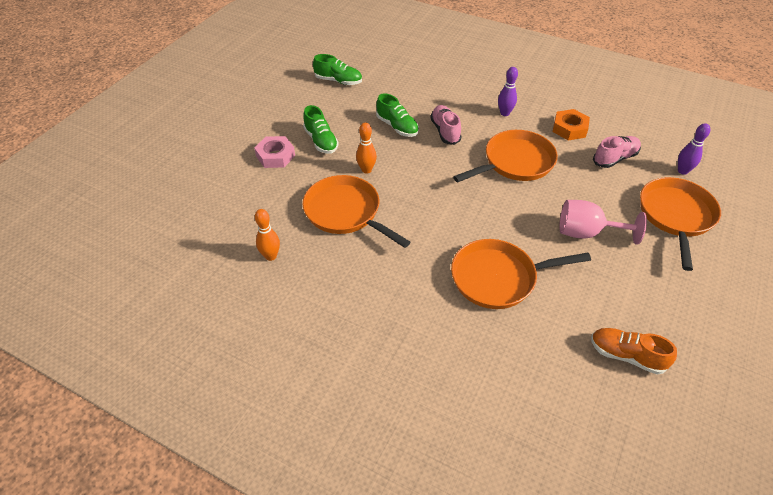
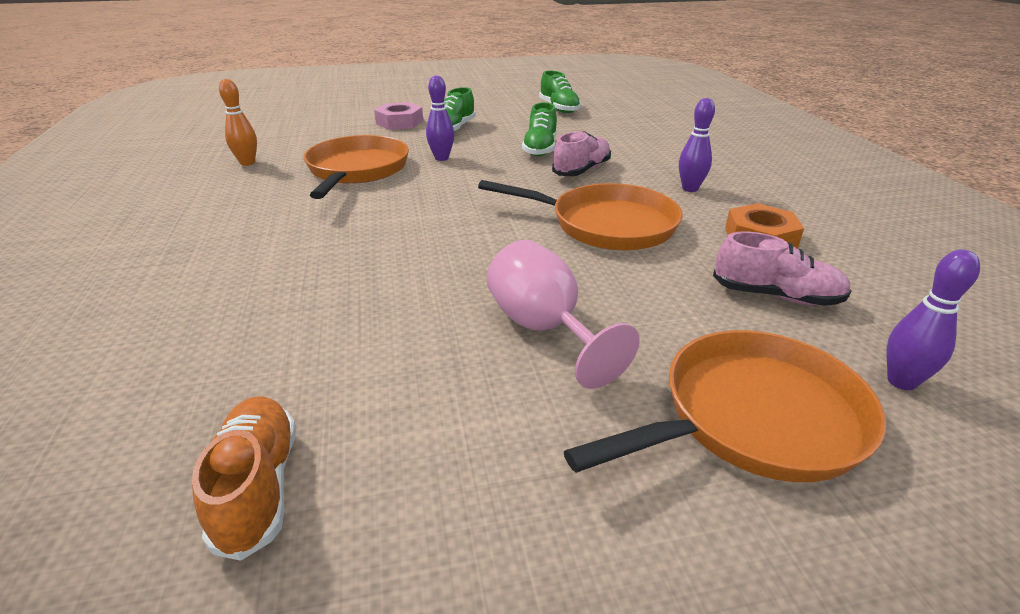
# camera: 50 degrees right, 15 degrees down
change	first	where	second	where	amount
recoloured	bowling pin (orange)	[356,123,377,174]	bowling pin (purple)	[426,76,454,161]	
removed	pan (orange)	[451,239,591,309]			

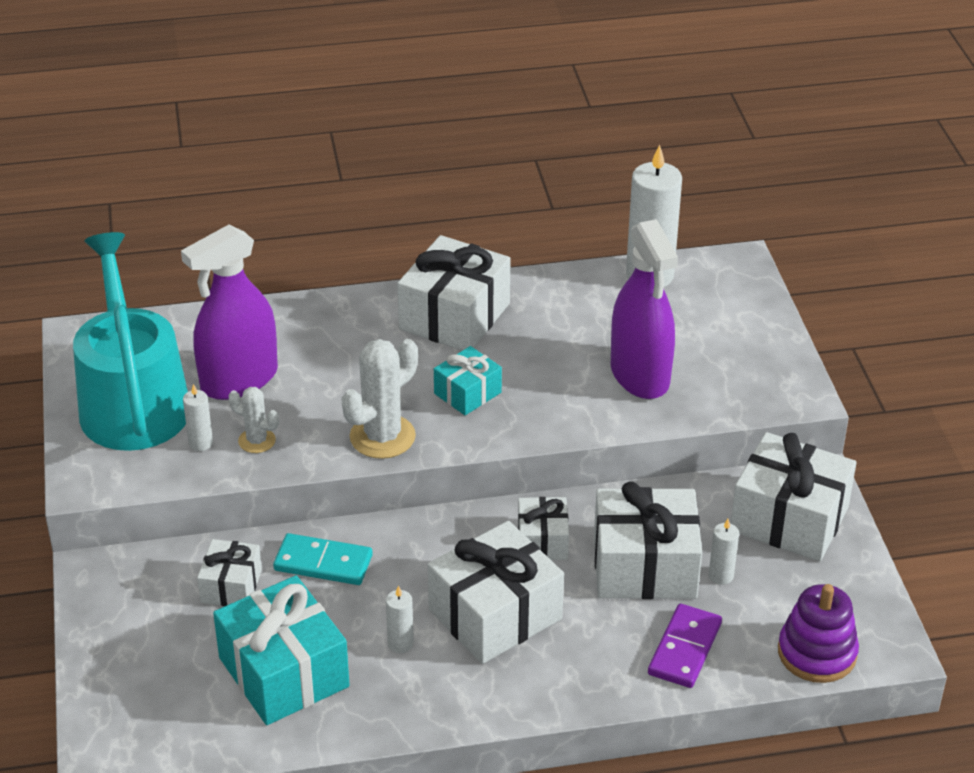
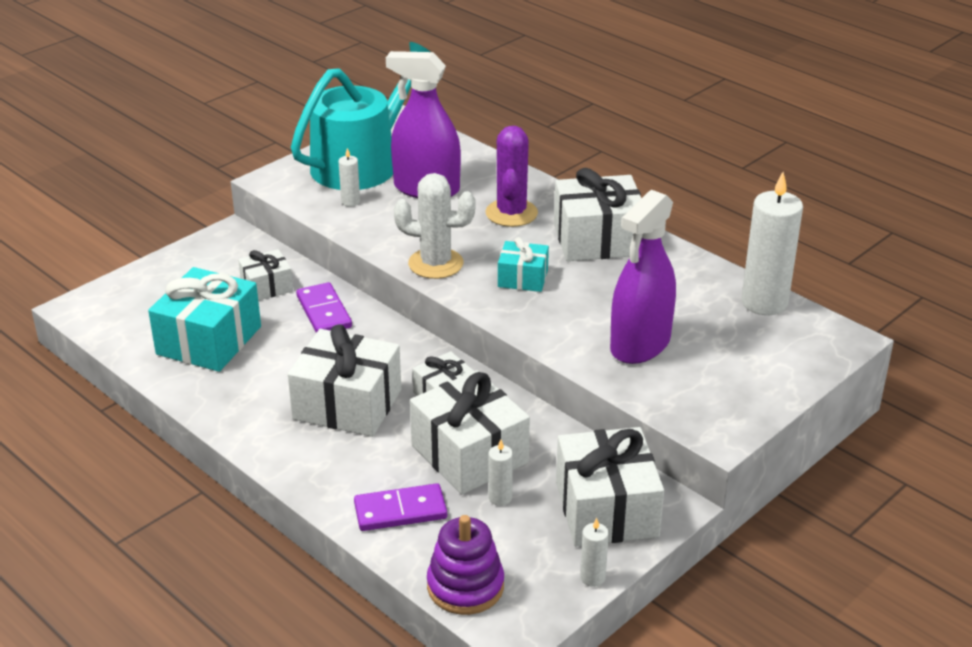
# camera: 55 degrees right, 5 degrees down
change	first	where	second	where	amount
removed	cactus (white)	[228,387,279,453]			
recoloured	domino (turquoise)	[273,533,373,585]	domino (purple)	[296,282,352,333]	
moved	candle (white)	[386,586,414,653]		[580,518,609,587]	
added			cactus (purple)	[486,126,538,227]	

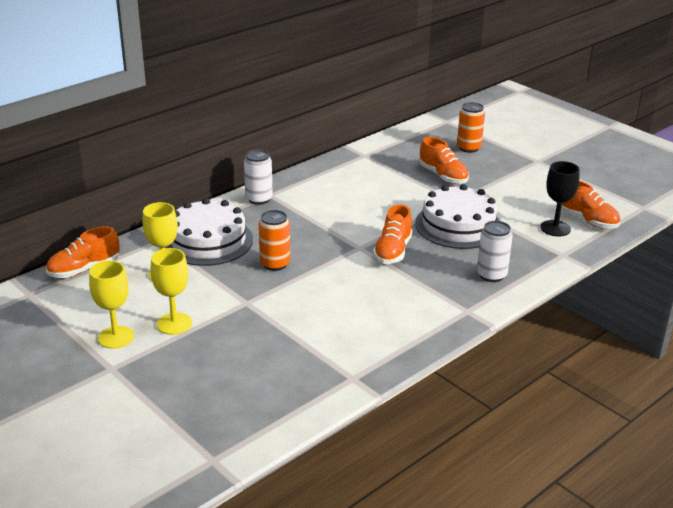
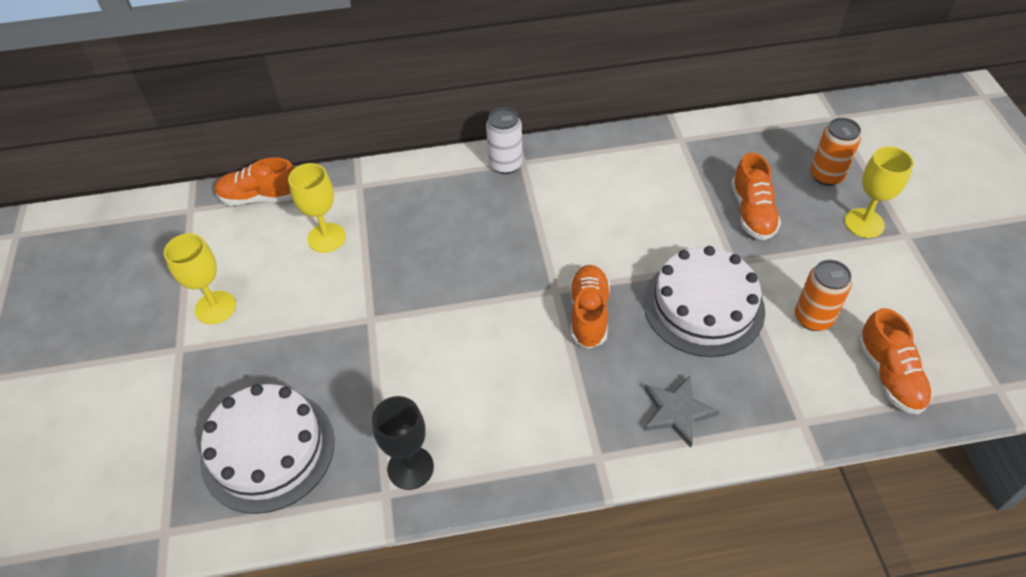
# camera: 35 degrees right, 20 degrees up
change	first	where	second	where	amount
moved	goblet (yellow)	[151,248,192,335]		[844,146,914,238]	
moved	cake (white)	[165,198,253,266]		[200,384,334,514]	
moved	can (orange)	[259,210,290,271]		[795,260,852,331]	
turned	shoe (orange)	[373,204,412,264]		[569,265,610,349]	135 degrees clockwise
replaced	can (white)	[477,221,513,282]	star (grey)	[644,376,720,448]	
moved	goblet (black)	[540,161,580,237]		[372,396,434,490]	

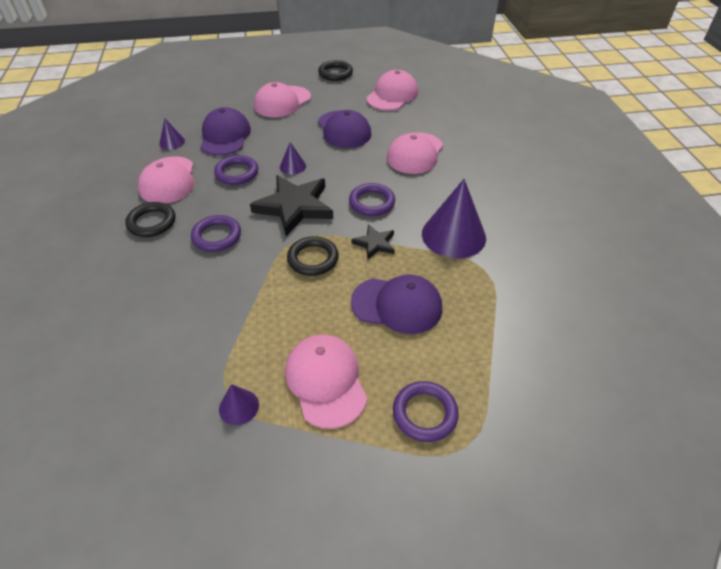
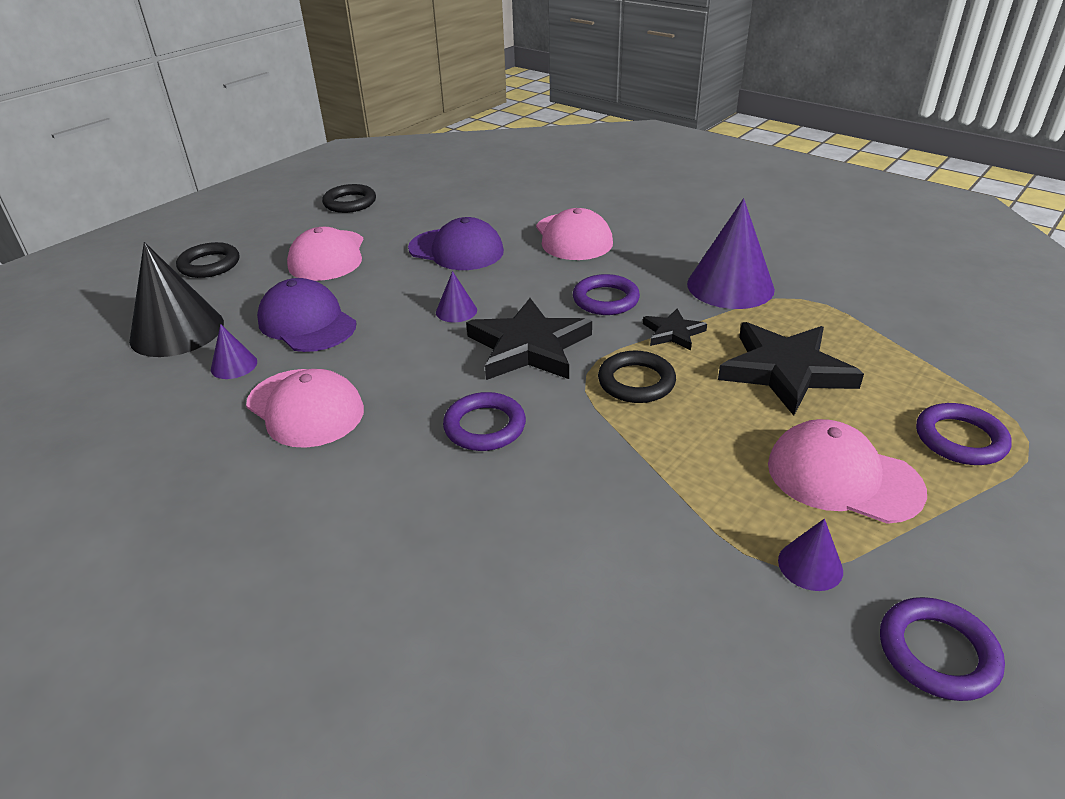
# camera: 40 degrees left, 10 degrees down
change	first	where	second	where	amount
moved	ring (black)	[126,202,175,237]		[176,242,239,278]	
moved	ring (purple)	[214,155,258,185]		[880,597,1005,701]	
replaced	cap (purple)	[351,274,442,334]	star (black)	[718,322,864,416]	
removed	cap (pink)	[366,70,418,110]			
added			cone (black)	[129,242,224,357]	

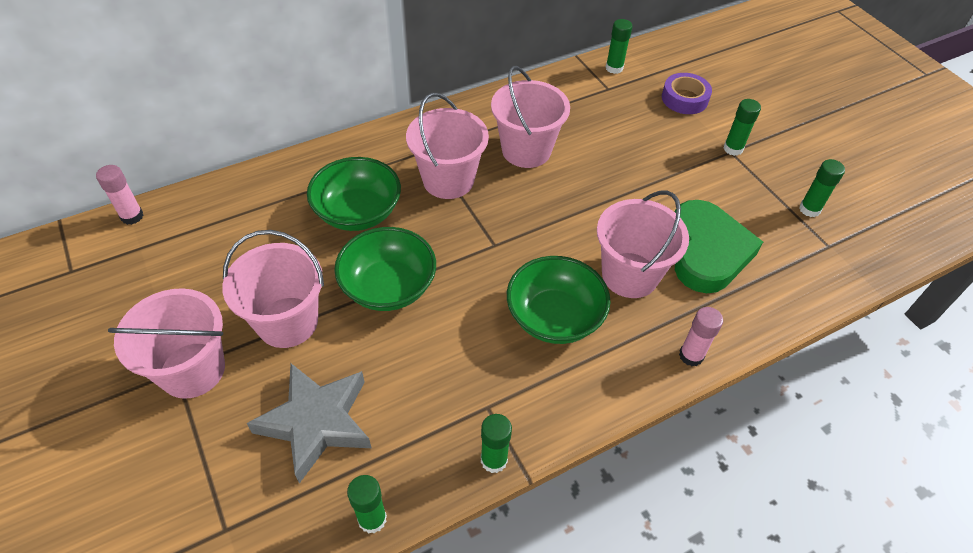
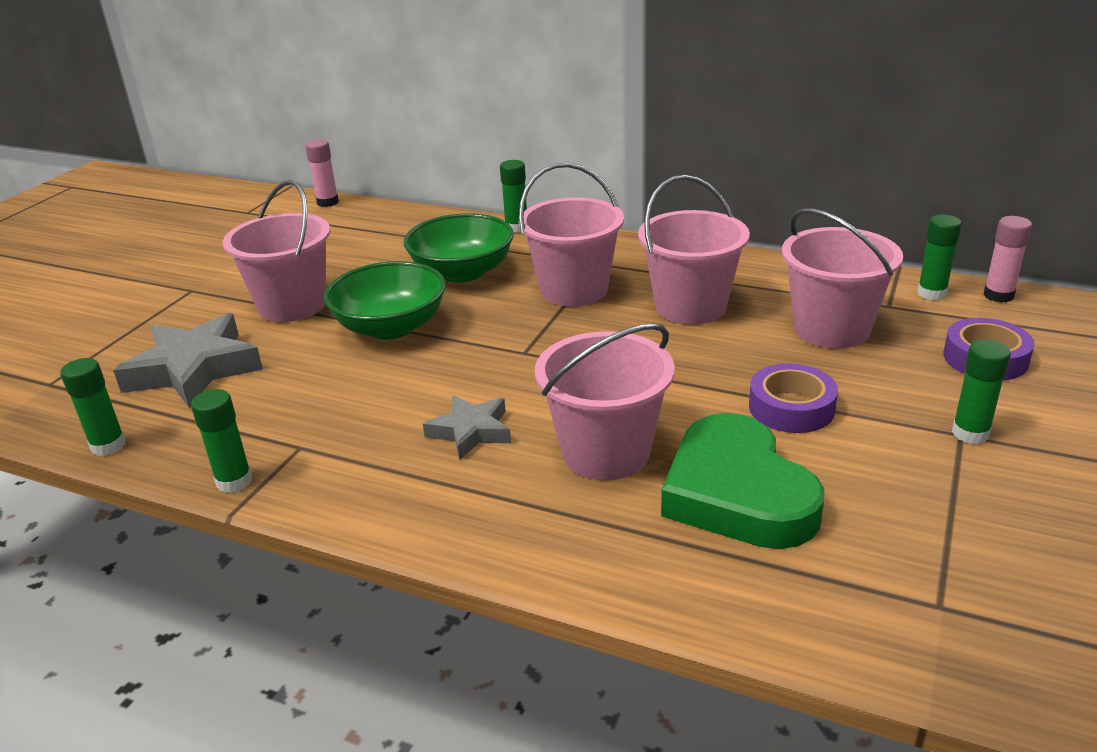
# camera: 55 degrees right, 20 degrees down
change	first	where	second	where	amount
moved	bucket (pink)	[108,288,225,399]		[782,208,903,348]	
replaced	bowl (green)	[507,256,610,344]	star (grey)	[423,395,511,460]	
turned	heart (green)	[675,200,763,293]		[661,413,824,549]	105 degrees clockwise
moved	glue stick (pink)	[679,307,723,366]		[983,216,1032,303]	
moved	glue stick (green)	[799,159,845,217]		[500,160,527,233]	
added			tape (purple)	[749,363,838,433]	

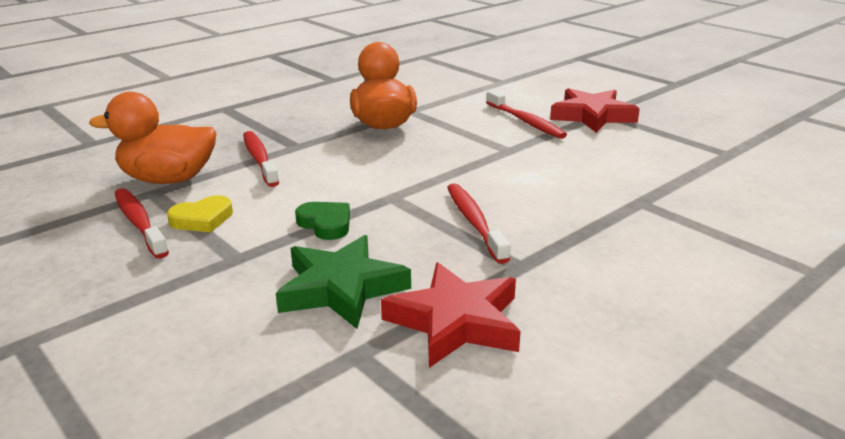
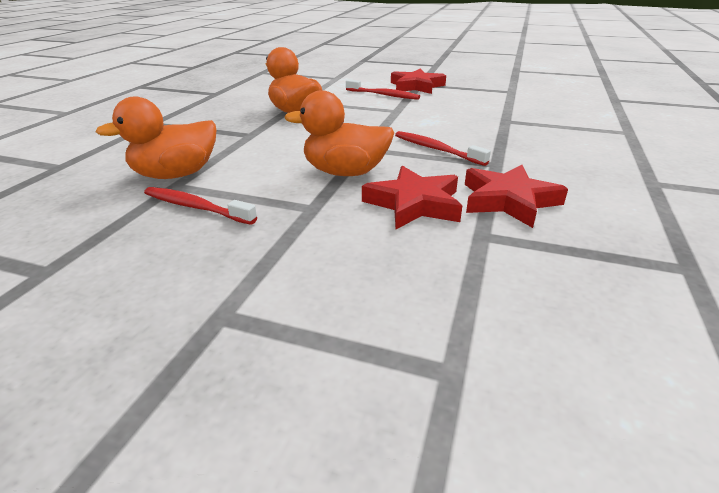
# camera: 30 degrees left, 5 degrees up
change	first	where	second	where	amount
removed	heart (yellow)	[167,195,233,233]			
removed	toothbrush (red)	[243,131,279,187]			
recoloured	star (green)	[276,235,411,329]	star (red)	[362,166,462,229]	
replaced	heart (green)	[295,202,350,240]	duck (orange)	[285,90,394,176]	

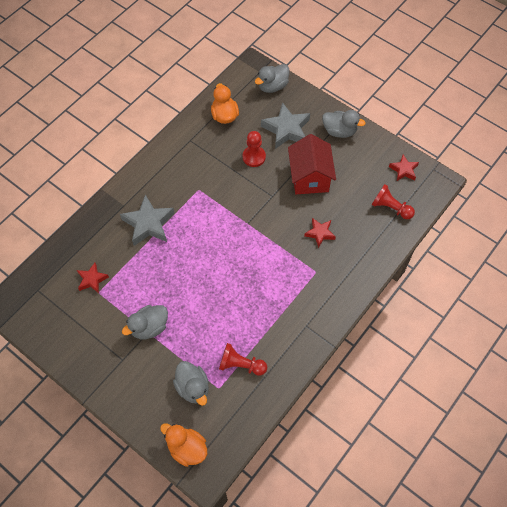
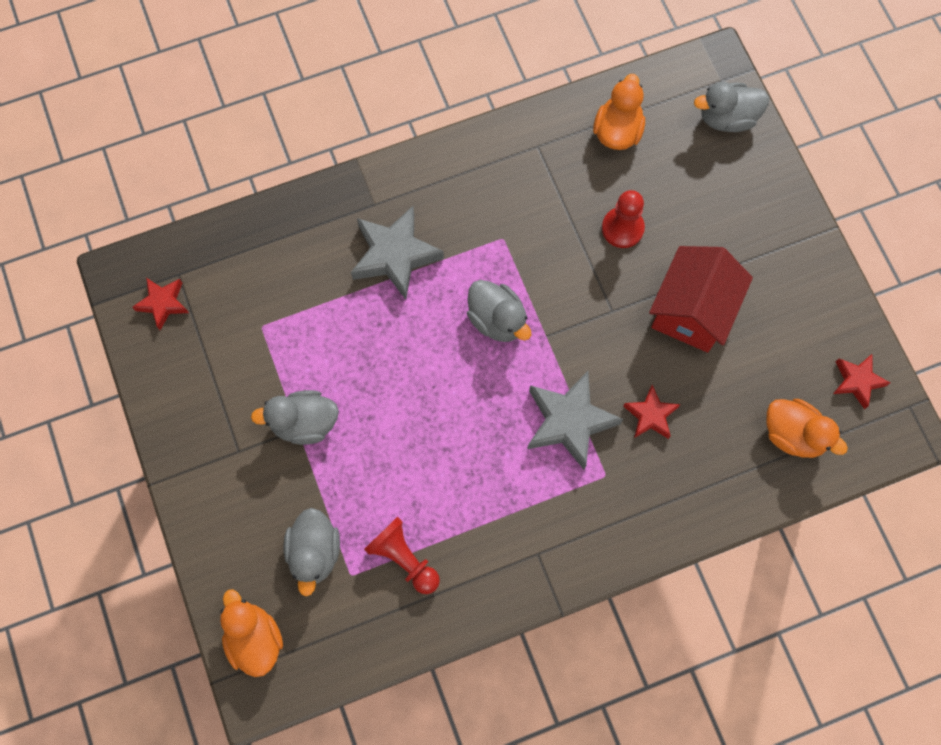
# camera: 30 degrees right, 10 degrees up
change	first	where	second	where	amount
moved	star (red)	[77,263,109,293]		[132,278,189,330]	
moved	star (grey)	[261,102,310,149]		[527,371,623,470]	
moved	duck (grey)	[322,110,366,138]		[467,280,531,342]	
replaced	pawn (red)	[371,184,415,219]	duck (orange)	[767,399,848,458]	

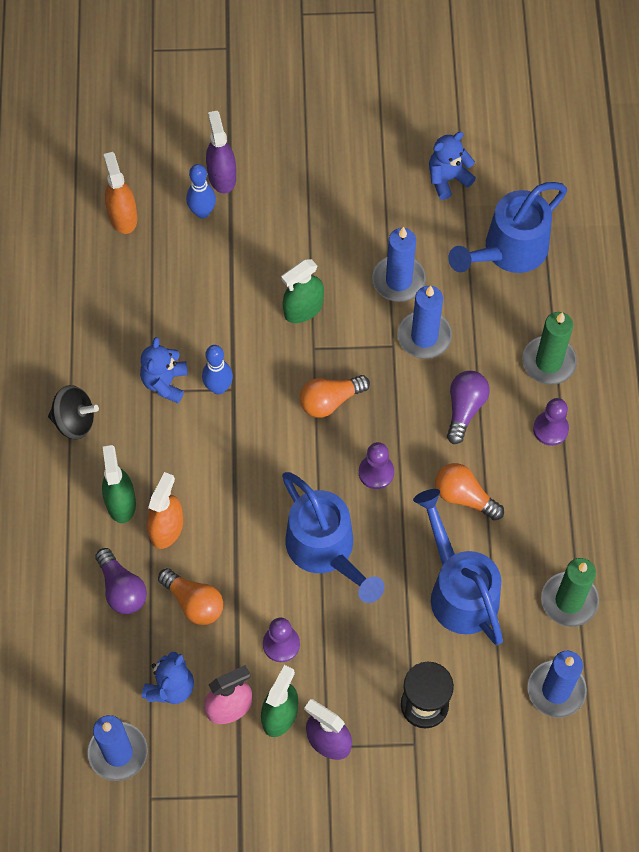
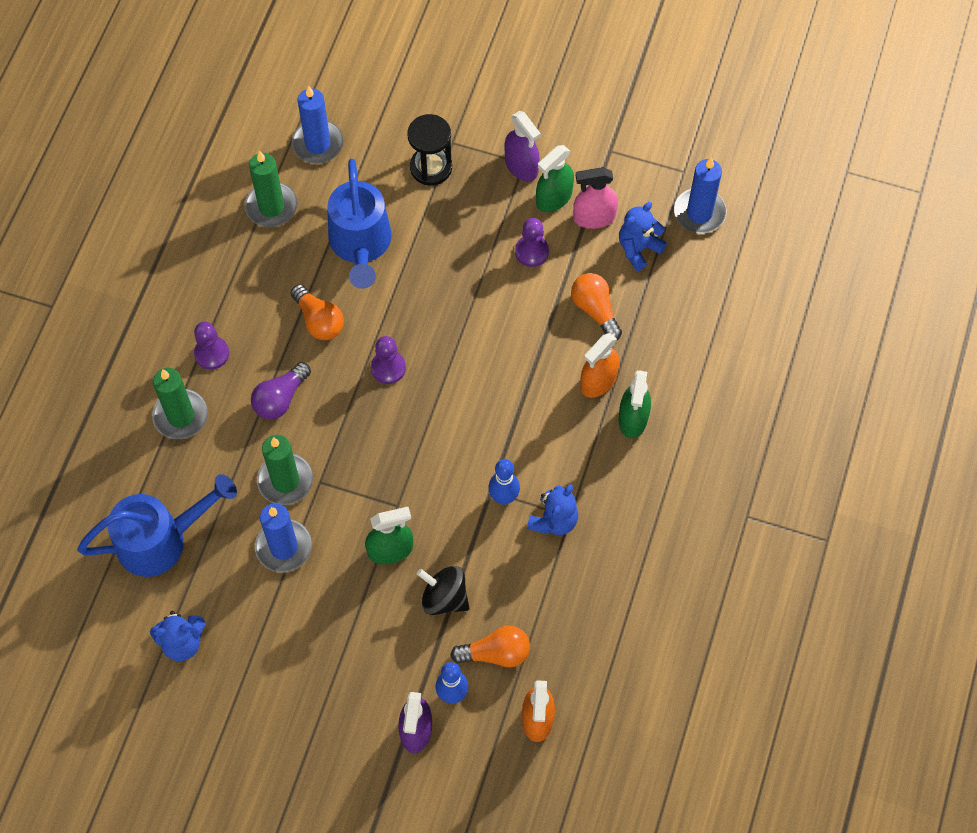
# camera: 160 degrees left, 0 degrees up
change	first	where	second	where	amount
moved	spinning top (black)	[48,385,99,440]		[417,566,469,615]	
removed	light bulb (purple)	[95,548,147,614]			
removed	watering can (blue)	[282,472,384,603]			
moved	light bulb (orange)	[300,375,370,418]		[450,625,530,668]	
recoloured	candle (blue)	[398,286,452,359]	candle (green)	[257,435,313,505]	

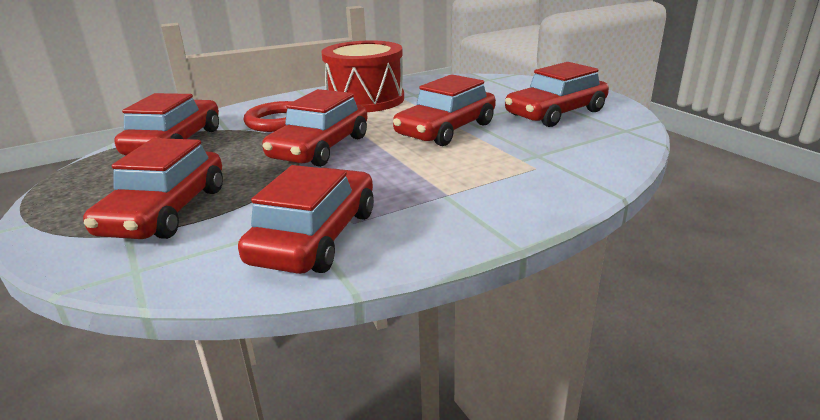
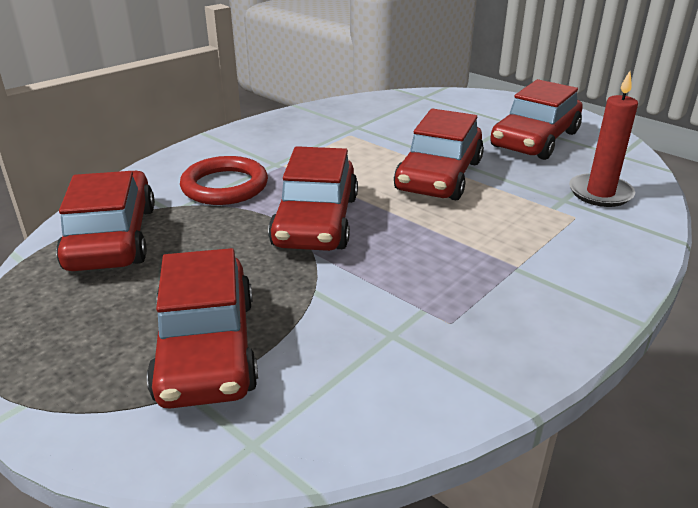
# camera: 20 degrees left, 5 degrees up
change	first	where	second	where	amount
removed	car (red)	[238,165,374,274]			
removed	drum (red)	[321,40,404,112]			
added			candle (red)	[569,71,638,207]	

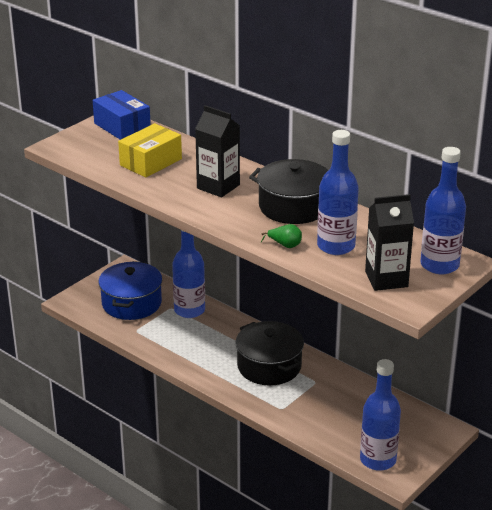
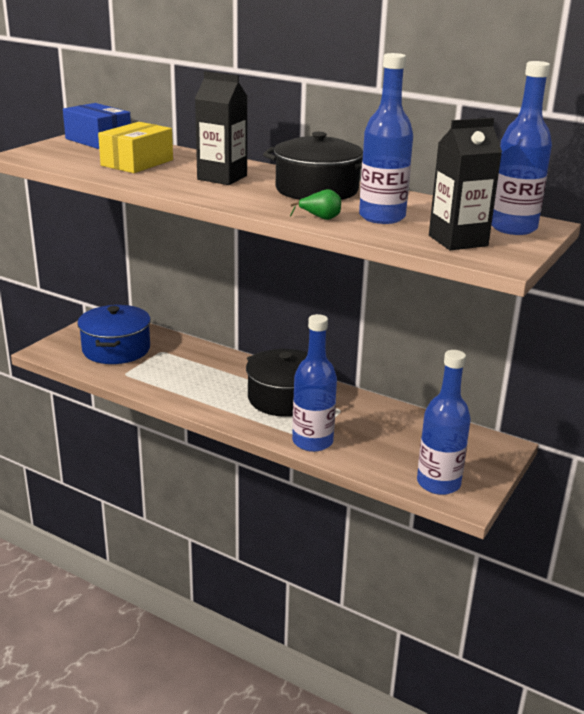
# camera: 10 degrees left, 5 degrees down
change	first	where	second	where	amount
moved	bottle (blue)	[172,230,205,318]		[292,314,337,452]	

